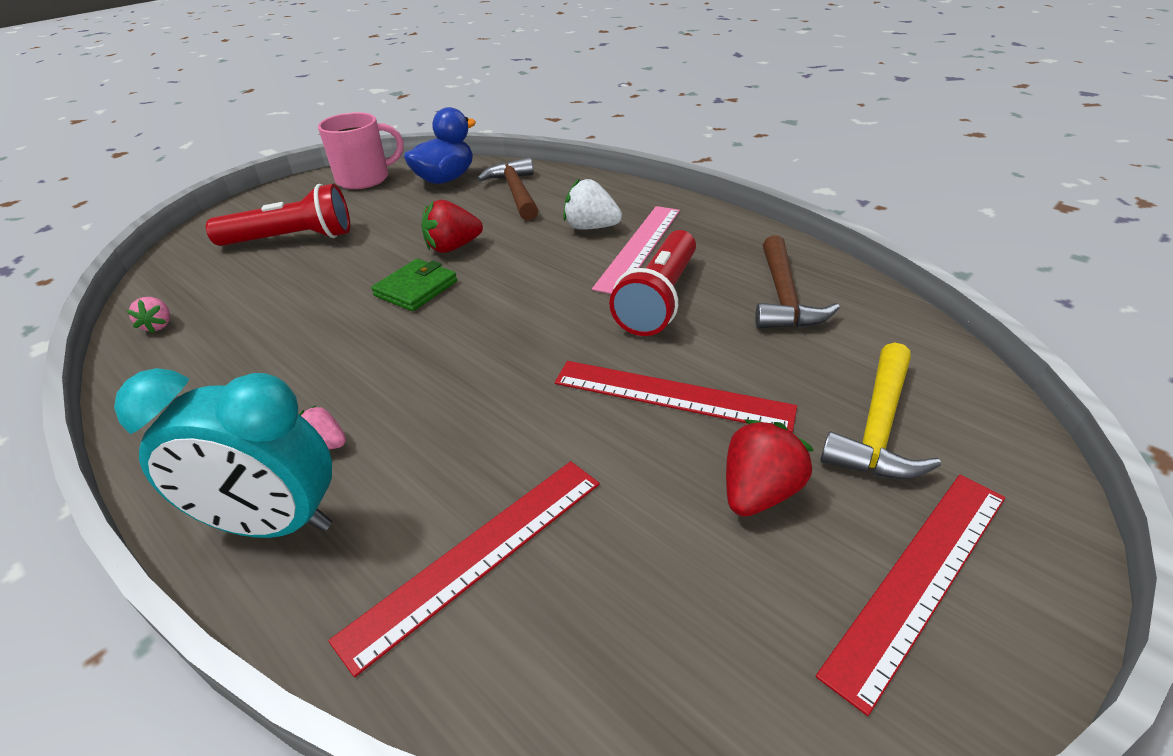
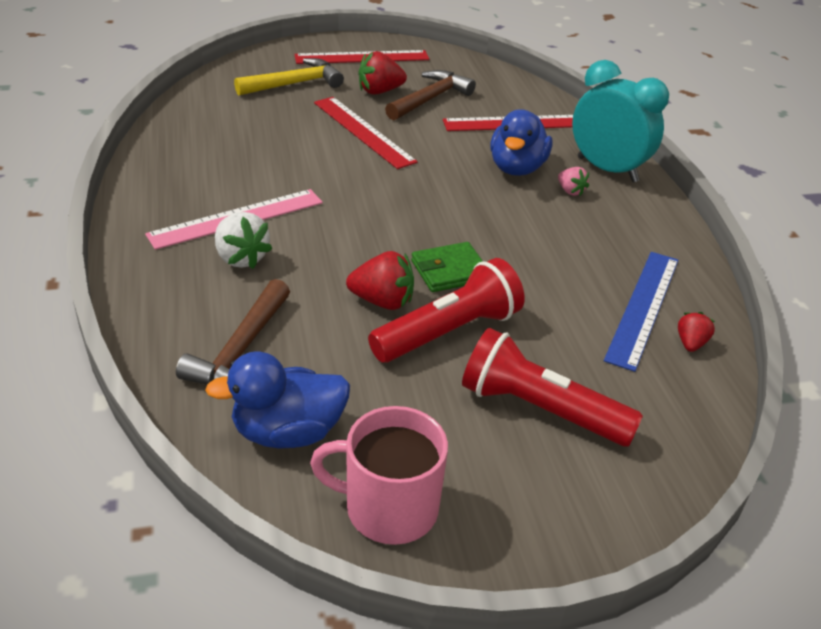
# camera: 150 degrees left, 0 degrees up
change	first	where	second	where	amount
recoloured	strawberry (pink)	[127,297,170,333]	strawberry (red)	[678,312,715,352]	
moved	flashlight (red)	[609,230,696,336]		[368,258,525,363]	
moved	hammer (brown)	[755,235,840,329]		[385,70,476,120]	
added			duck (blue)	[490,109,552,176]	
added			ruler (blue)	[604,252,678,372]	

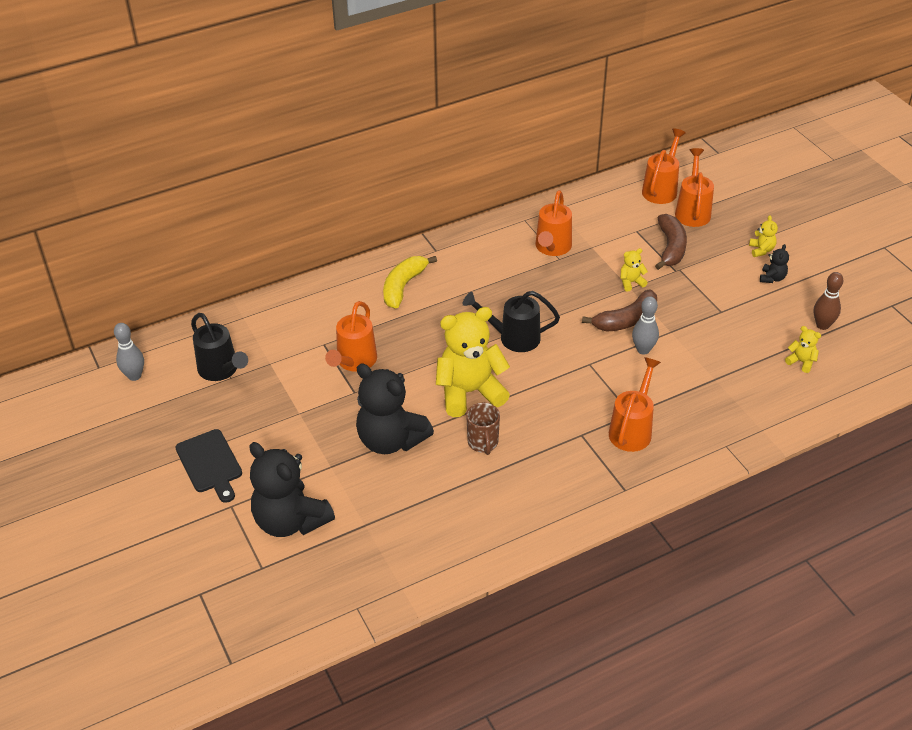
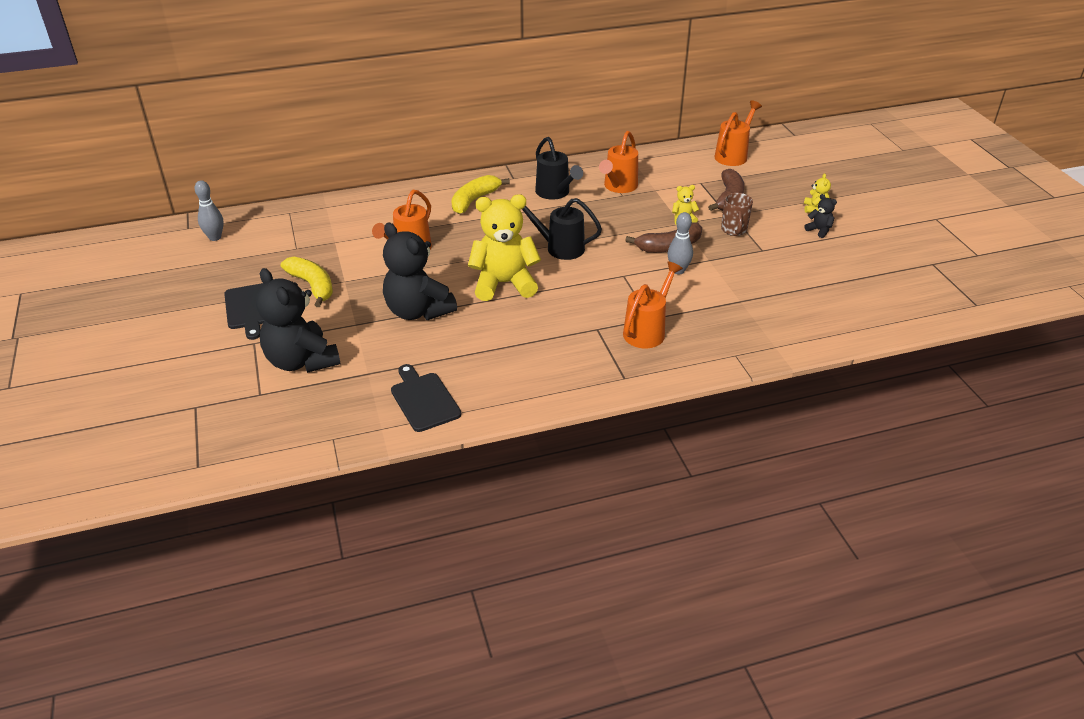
# camera: 10 degrees right, 5 degrees down
change	first	where	second	where	amount
moved	watering can (black)	[191,313,248,381]		[535,137,583,200]	
moved	mug (brown)	[466,403,500,455]		[721,193,753,236]	
removed	watering can (orange)	[675,148,714,227]			
turned	teddy bear (black)	[760,244,789,283]		[804,194,837,238]	75 degrees counterclockwise
removed	teddy bear (yellow)	[785,326,821,373]			
removed	bowling pin (brown)	[814,272,843,330]			
added			banana (yellow)	[281,257,333,307]	
added			cutting board (black)	[391,364,462,432]	

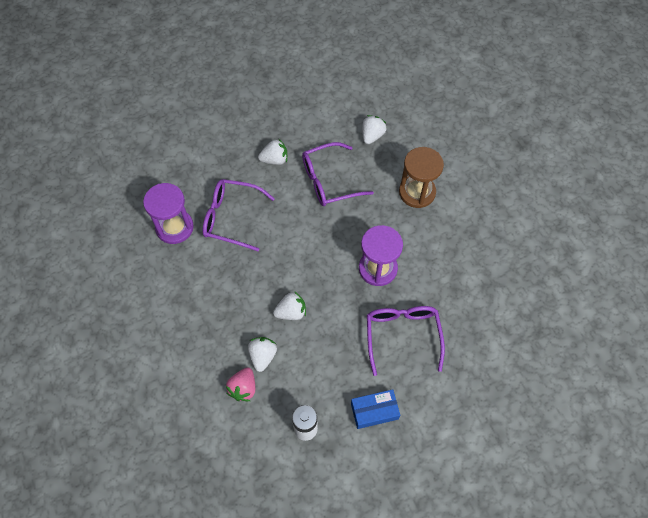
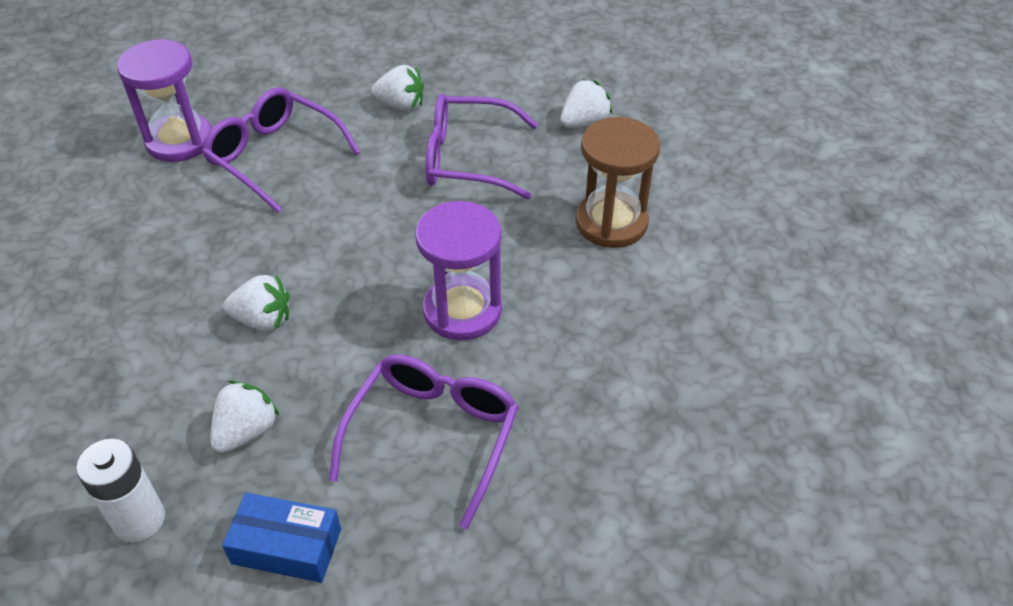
# camera: 25 degrees right, 15 degrees down
change	first	where	second	where	amount
removed	strawberry (pink)	[226,367,255,401]			
moved	strawberry (white)	[248,337,277,372]		[210,381,280,453]	

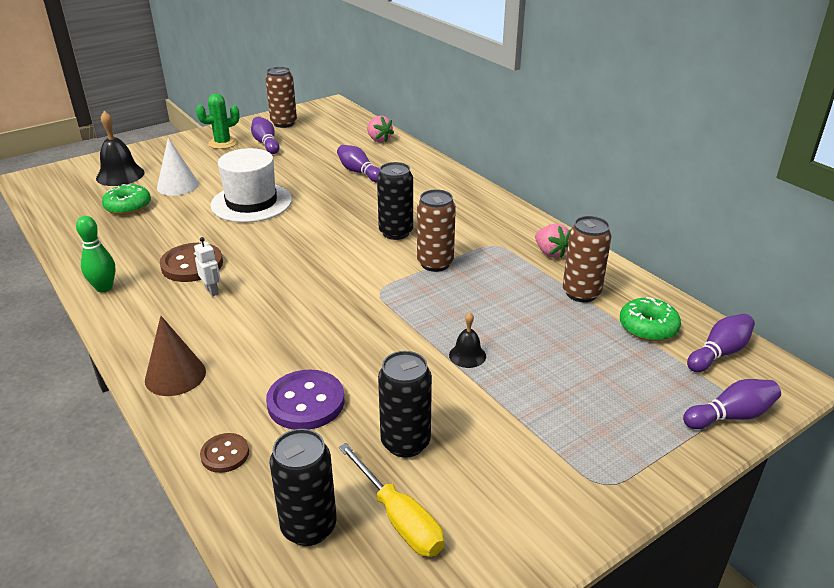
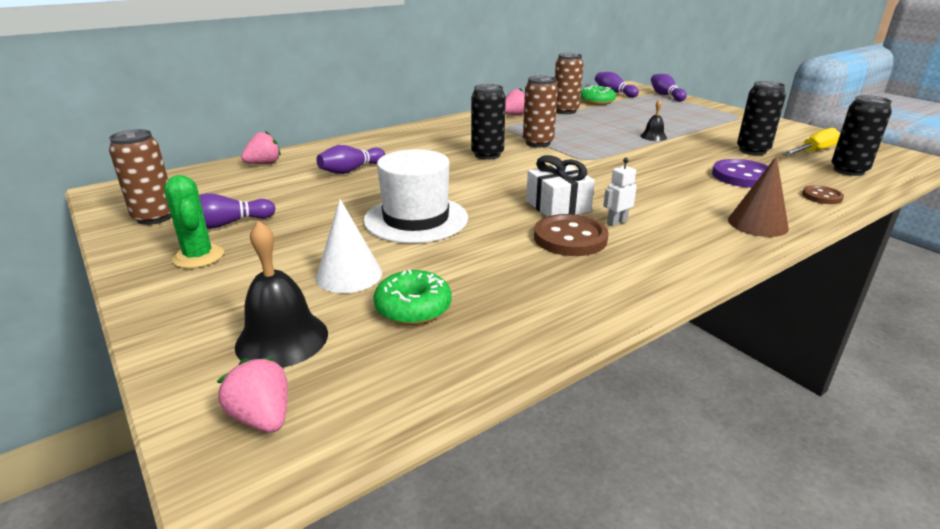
# camera: 90 degrees left, 5 degrees down
change	first	where	second	where	amount
removed	bowling pin (green)	[76,216,116,293]			
added			strawberry (pink)	[217,357,288,432]	
added			gift (white)	[526,155,595,217]	

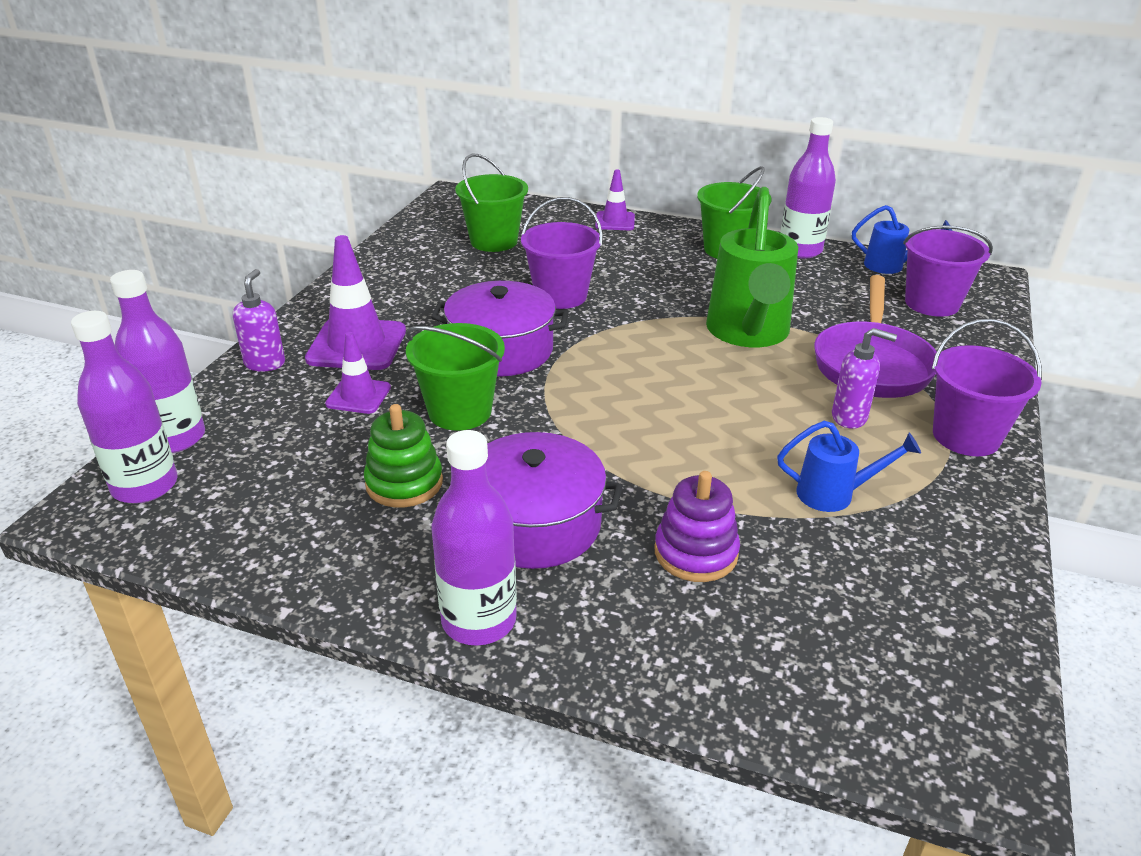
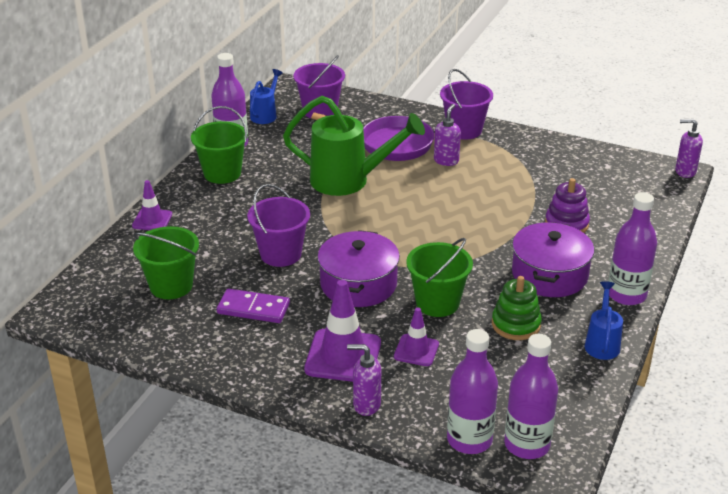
# camera: 85 degrees left, 0 degrees up
change	first	where	second	where	amount
moved	watering can (blue)	[777,421,921,512]		[585,281,623,360]	
added			domino (purple)	[217,288,290,323]	
added			soap dispenser (purple)	[675,119,703,178]	

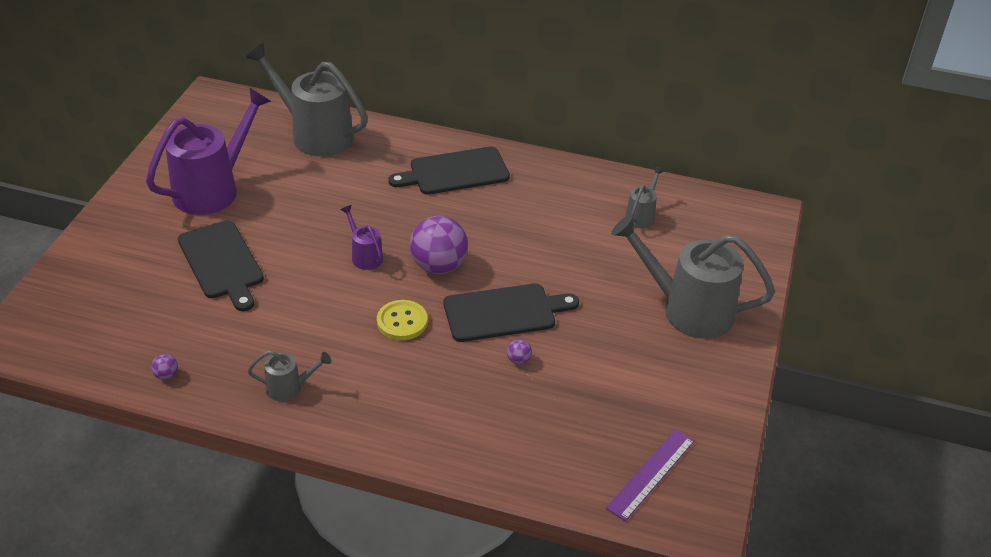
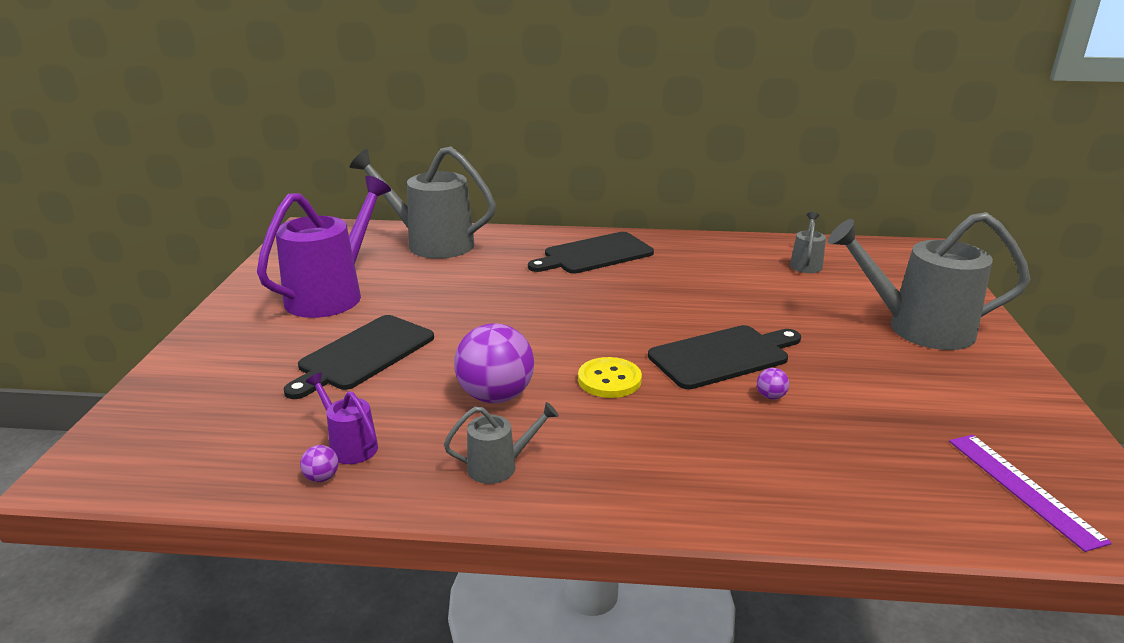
# camera: 10 degrees left, 15 degrees down
change	first	where	second	where	amount
turned	cutting board (black)	[178,220,264,311]		[283,315,434,399]	75 degrees clockwise
moved	watering can (purple)	[341,205,383,270]		[305,373,378,464]	
moved	ball (purple)	[410,216,468,274]		[454,323,534,403]	
turned	ruler (purple)	[606,429,695,521]		[949,435,1112,552]	45 degrees counterclockwise

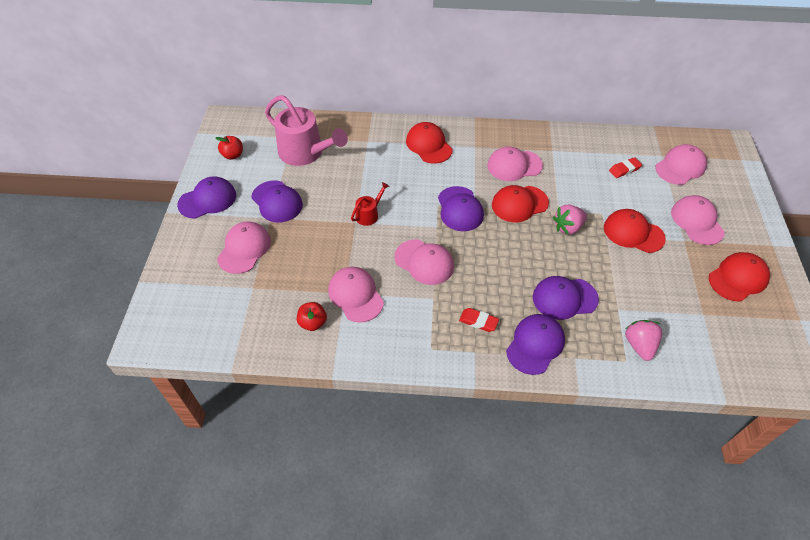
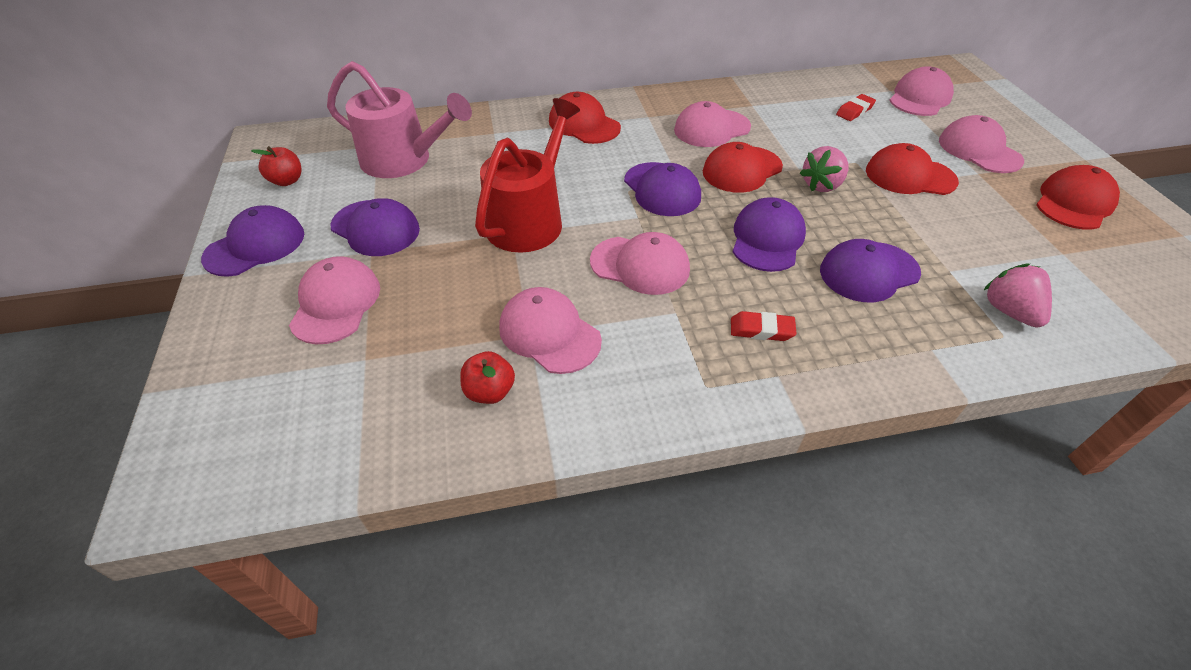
# camera: 15 degrees left, 5 degrees down
change	first	where	second	where	amount
resized	watering can (red)	[351,182,389,226]		[475,98,580,253]	x2.12
moved	cap (purple)	[506,314,565,375]		[733,197,806,272]	

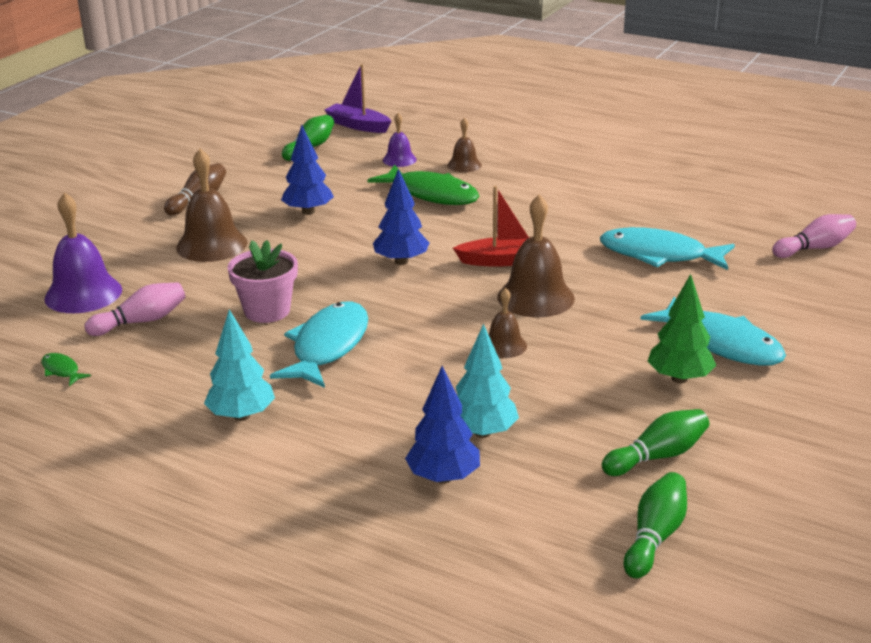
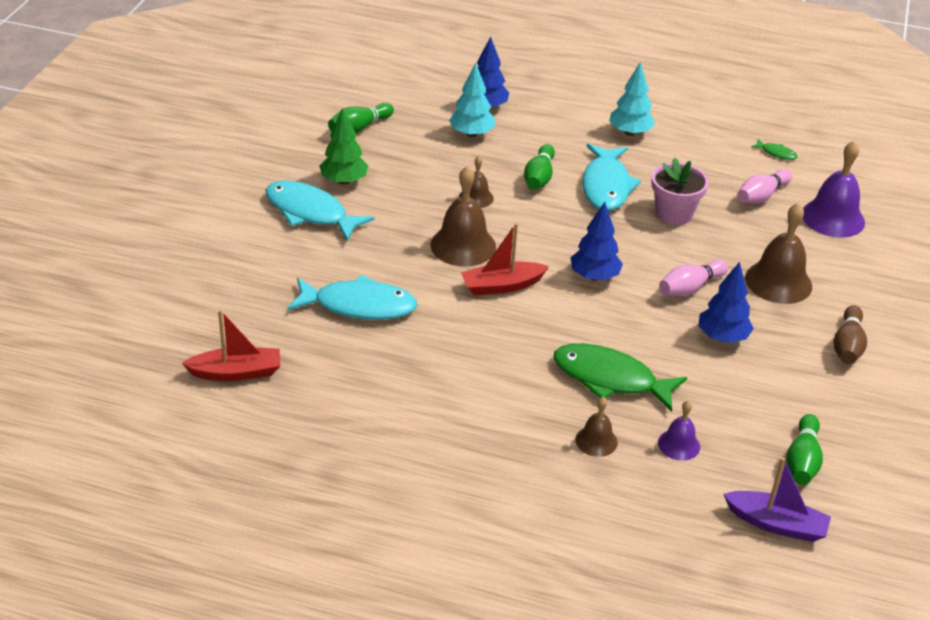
# camera: 165 degrees right, 10 degrees up
change	first	where	second	where	amount
moved	bowling pin (green)	[624,472,687,578]		[524,144,555,190]	
moved	bowling pin (pink)	[772,214,856,258]		[659,259,728,297]	
added			boat (red)	[181,310,280,381]	

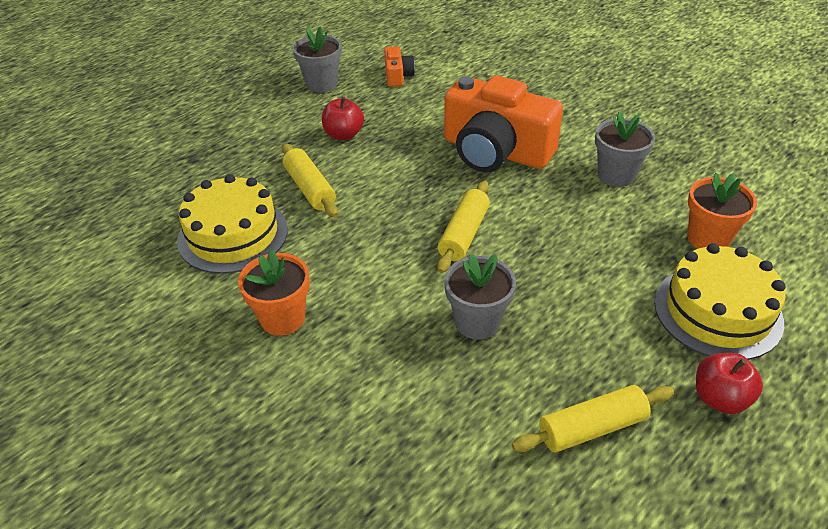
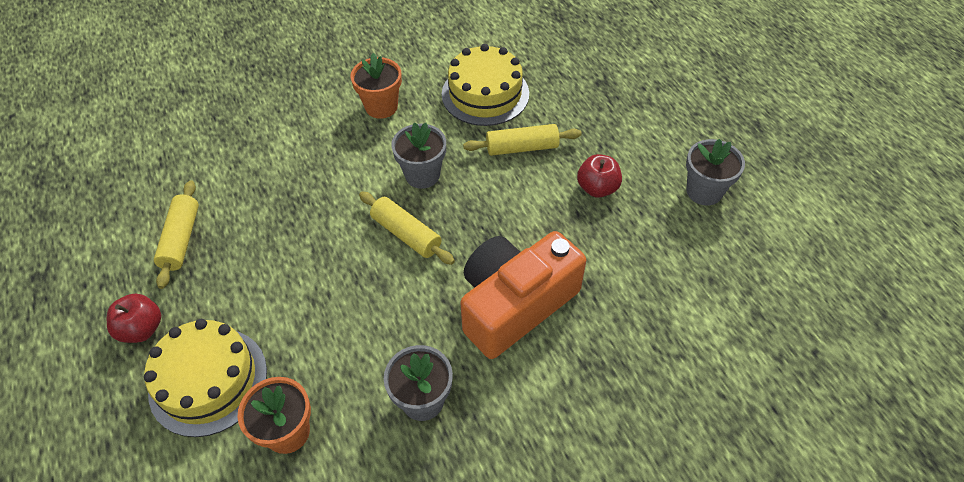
# camera: 110 degrees right, 10 degrees up
change	first	where	second	where	amount
removed	camera (orange)	[384,46,415,87]			
moved	flower pot (grey)	[444,254,516,340]		[391,122,446,189]	

